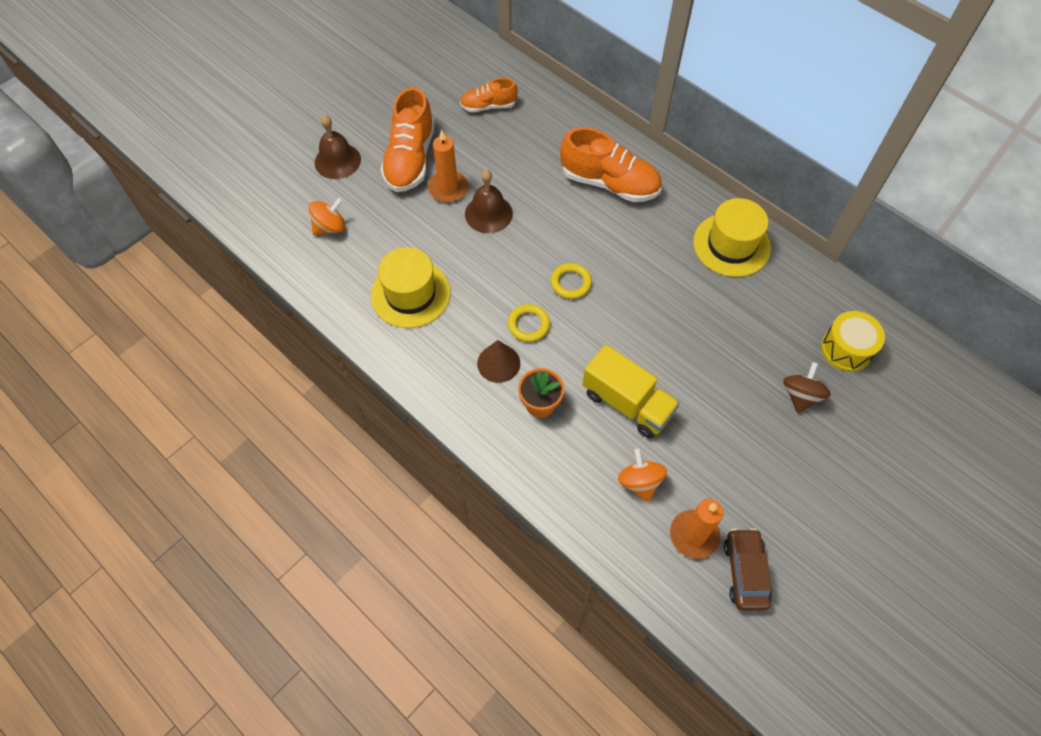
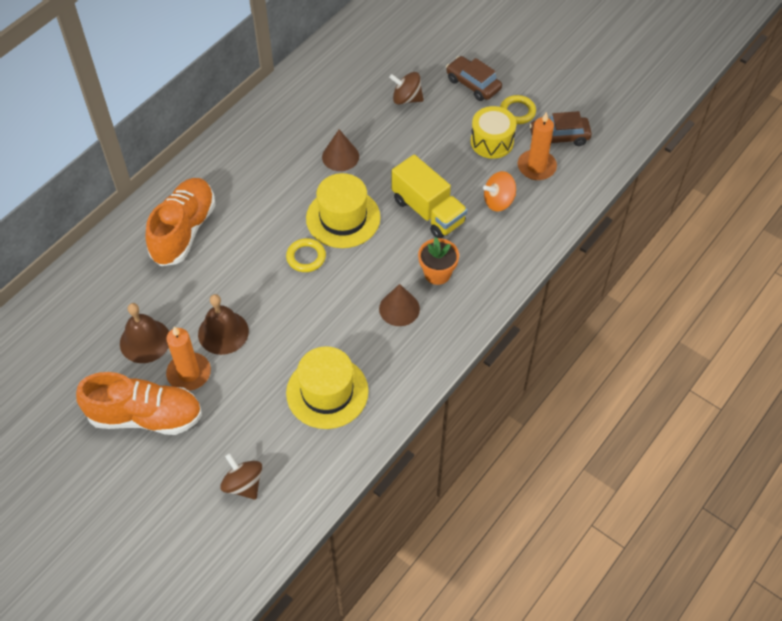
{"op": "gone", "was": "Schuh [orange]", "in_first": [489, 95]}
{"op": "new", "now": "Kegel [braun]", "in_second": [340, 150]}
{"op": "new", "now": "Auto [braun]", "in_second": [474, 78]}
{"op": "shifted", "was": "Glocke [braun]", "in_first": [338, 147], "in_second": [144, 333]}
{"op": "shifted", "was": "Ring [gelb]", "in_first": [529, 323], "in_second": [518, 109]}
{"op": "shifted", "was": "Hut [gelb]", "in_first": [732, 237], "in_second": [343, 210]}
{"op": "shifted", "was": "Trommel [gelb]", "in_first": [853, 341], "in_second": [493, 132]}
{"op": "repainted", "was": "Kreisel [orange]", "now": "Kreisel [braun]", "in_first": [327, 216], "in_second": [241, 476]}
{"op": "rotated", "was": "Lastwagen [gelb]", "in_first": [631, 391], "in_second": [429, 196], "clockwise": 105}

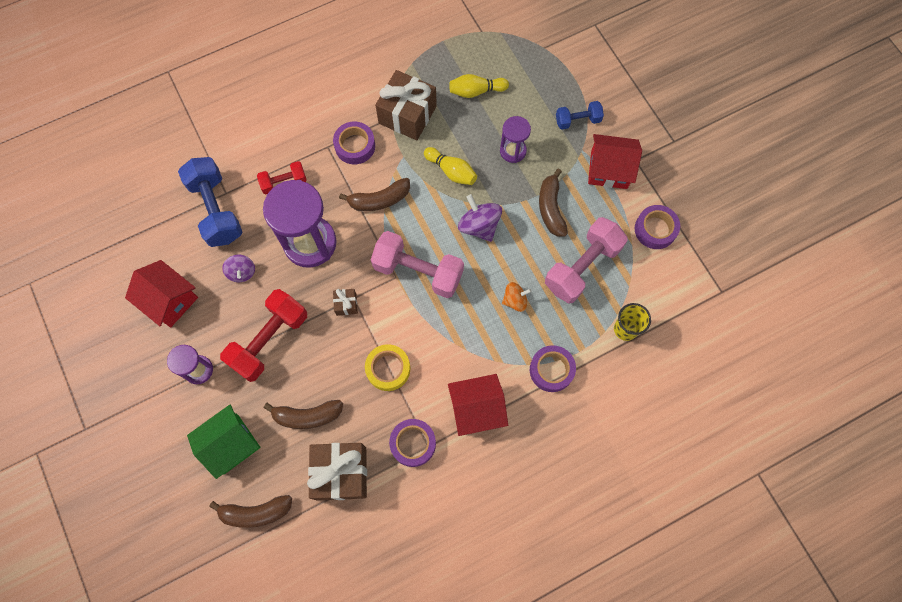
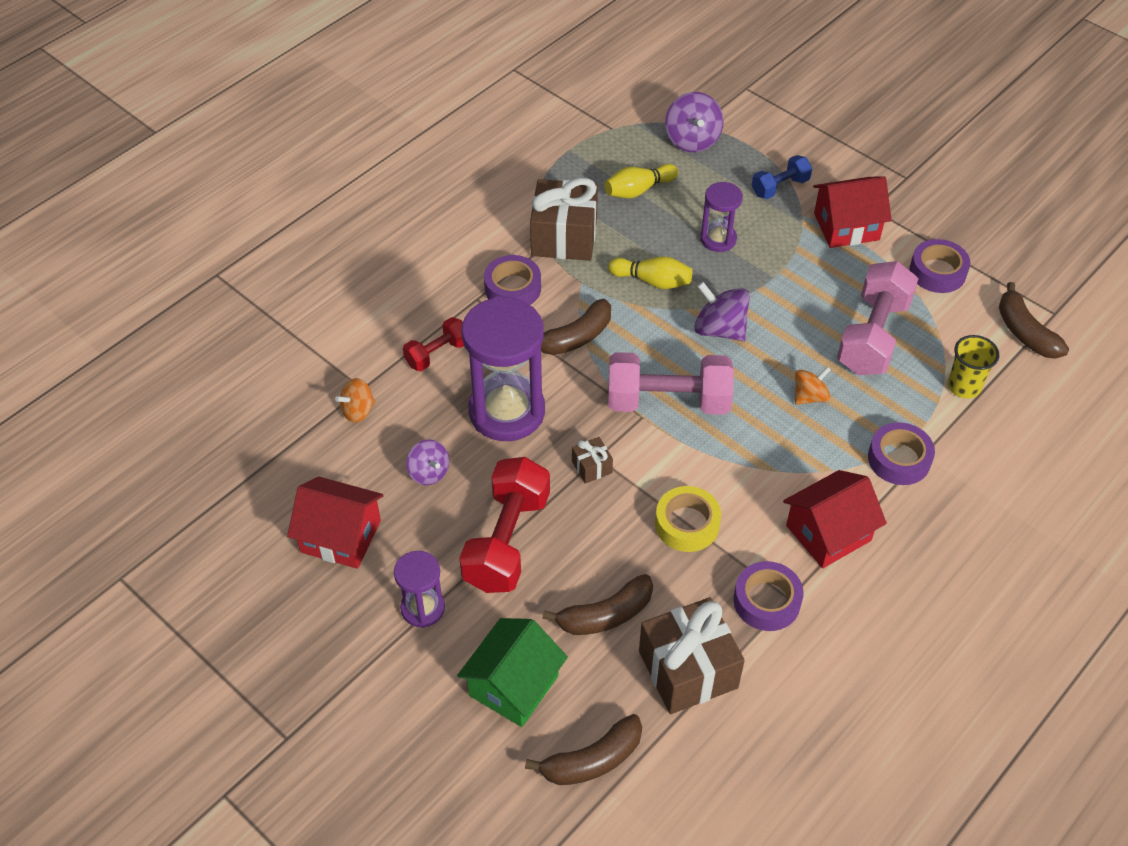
{"op": "new", "now": "Kreisel [lila]", "in_second": [694, 122]}
{"op": "shifted", "was": "Banane [braun]", "in_first": [553, 203], "in_second": [1034, 320]}
{"op": "swapped", "was": "Hantel [blau]", "now": "Kreisel [orange]", "in_first": [210, 202], "in_second": [355, 400]}

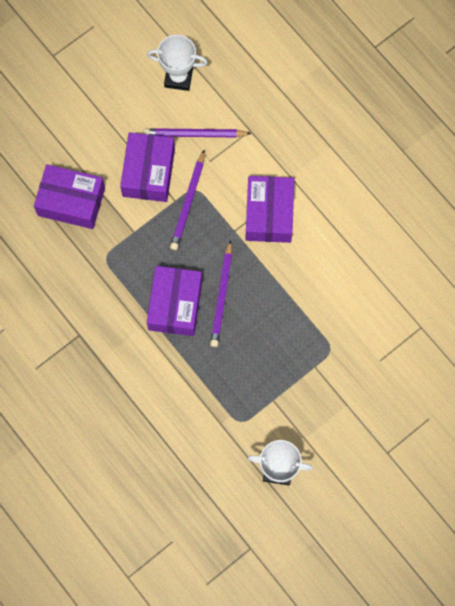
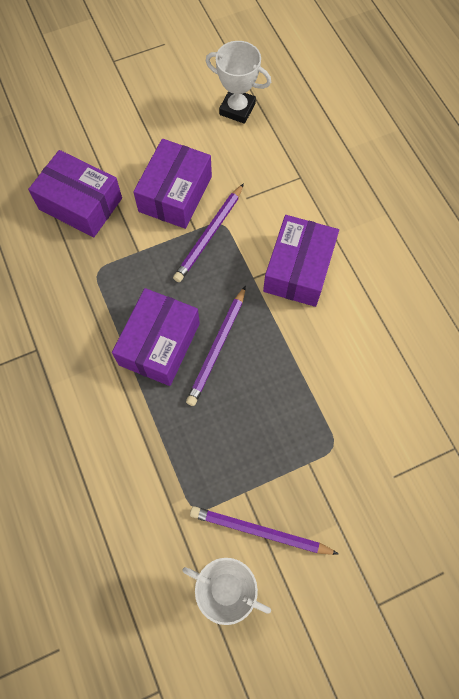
{"op": "shifted", "was": "Bleistift [lila]", "in_first": [197, 132], "in_second": [264, 530]}

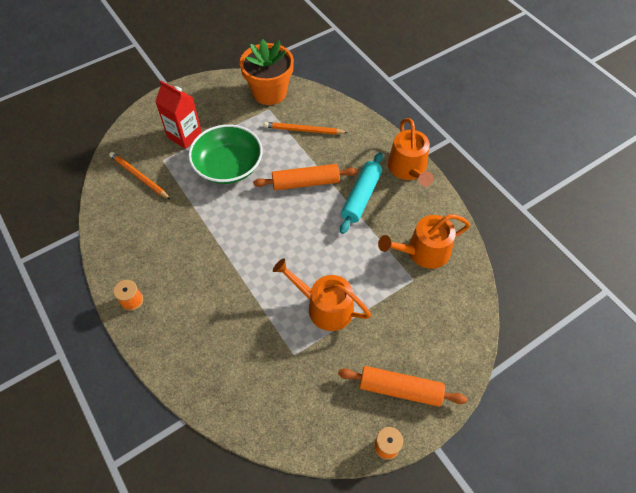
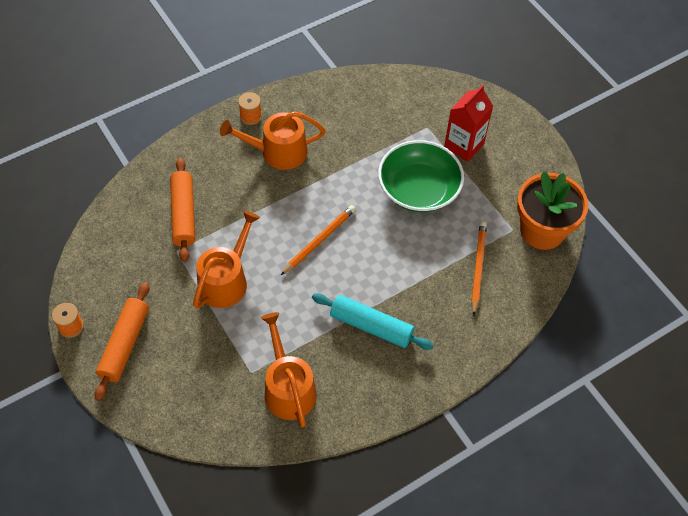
{"op": "shifted", "was": "Bleistift [orange]", "in_first": [140, 176], "in_second": [318, 240]}
{"op": "shifted", "was": "Nudelholz [orange]", "in_first": [305, 177], "in_second": [182, 210]}
{"op": "shifted", "was": "Gießkanne [orange]", "in_first": [411, 152], "in_second": [273, 140]}

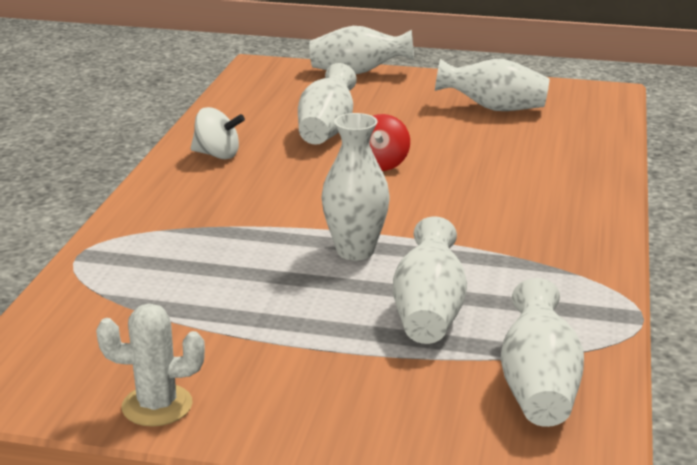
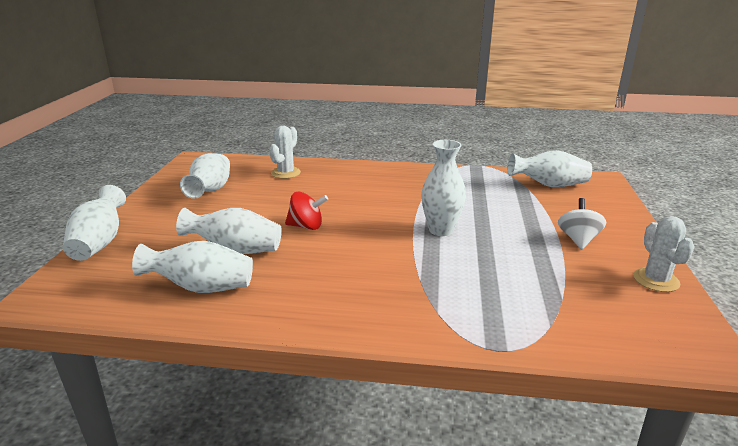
{"op": "new", "now": "Kaktus [weiß]", "in_second": [285, 152]}
{"op": "shifted", "was": "Kreisel [weiß]", "in_first": [218, 133], "in_second": [582, 223]}
{"op": "shifted", "was": "Vase [weiß]", "in_first": [430, 280], "in_second": [192, 267]}

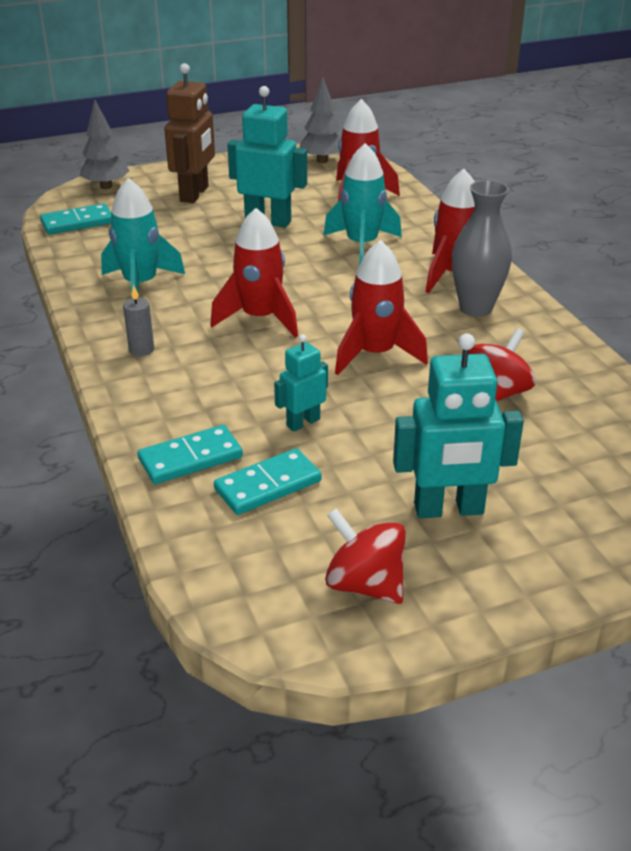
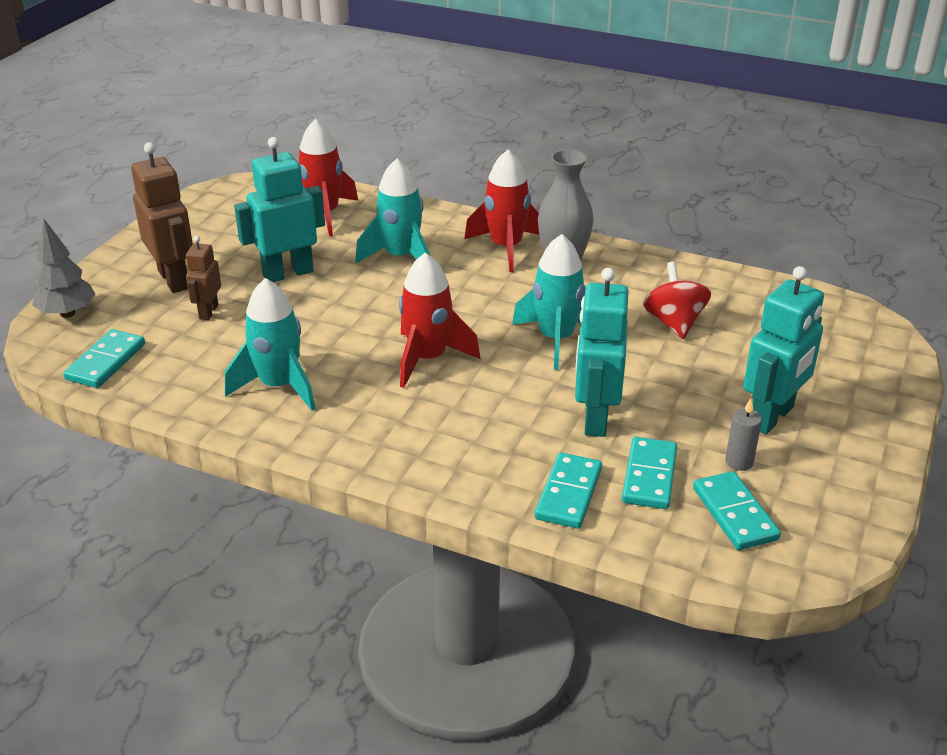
{"op": "gone", "was": "Baum [grau]", "in_first": [320, 120]}
{"op": "gone", "was": "Kreisel [rot]", "in_first": [365, 556]}
{"op": "new", "now": "Roboter [braun]", "in_second": [203, 278]}
{"op": "new", "now": "Dominostein [türkis]", "in_second": [737, 510]}
{"op": "shifted", "was": "Kerze [grau]", "in_first": [138, 320], "in_second": [743, 434]}
{"op": "repainted", "was": "Rakete [rot]", "now": "Rakete [türkis]", "in_first": [381, 307], "in_second": [548, 302]}
{"op": "scaled", "was": "Roboter [türkis]", "in_first": [301, 383], "in_second": [601, 352], "ratio": 1.78}

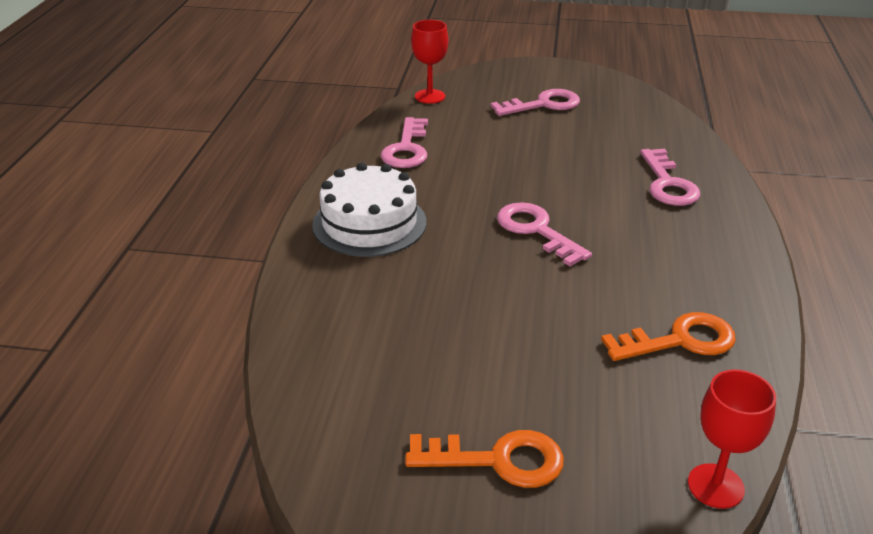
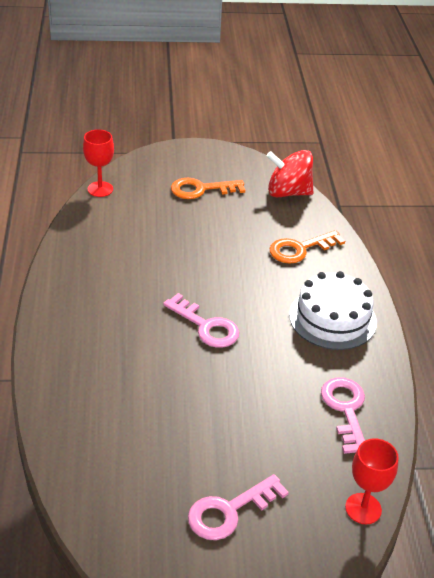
{"op": "gone", "was": "Schlüssel [rosa]", "in_first": [670, 177]}
{"op": "new", "now": "Kreisel [rot]", "in_second": [290, 173]}
{"op": "shifted", "was": "Schlüssel [orange]", "in_first": [668, 336], "in_second": [307, 247]}

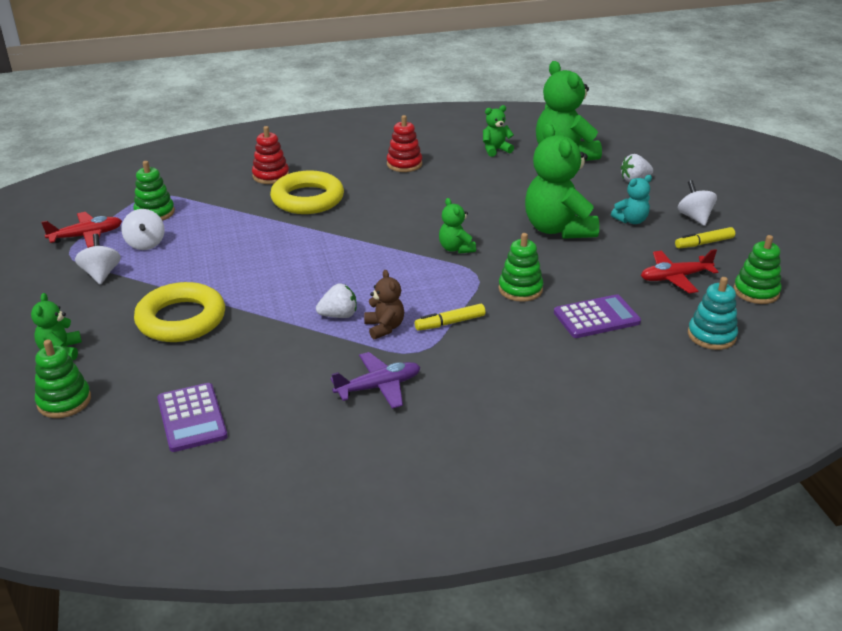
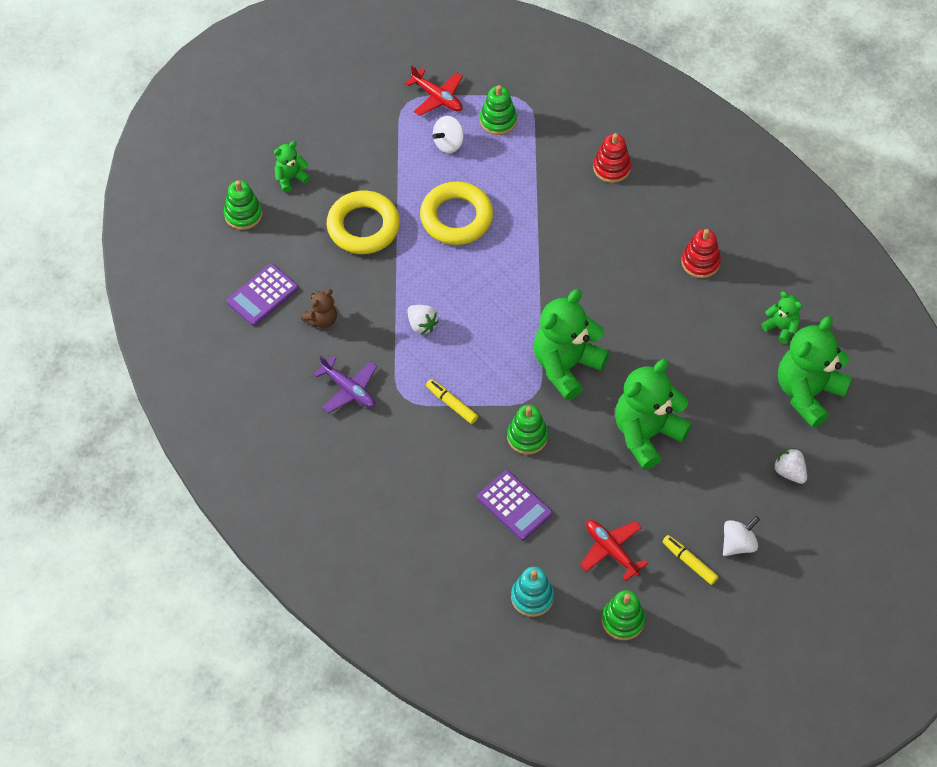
{"op": "gone", "was": "Kreisel [weiß]", "in_first": [98, 259]}
{"op": "gone", "was": "Teddybär [türkis]", "in_first": [631, 199]}
{"op": "shifted", "was": "Ring [gelb]", "in_first": [307, 192], "in_second": [456, 213]}
{"op": "shifted", "was": "Teddybär [braun]", "in_first": [384, 304], "in_second": [319, 308]}
{"op": "scaled", "was": "Teddybär [grün]", "in_first": [457, 226], "in_second": [571, 344], "ratio": 2.06}

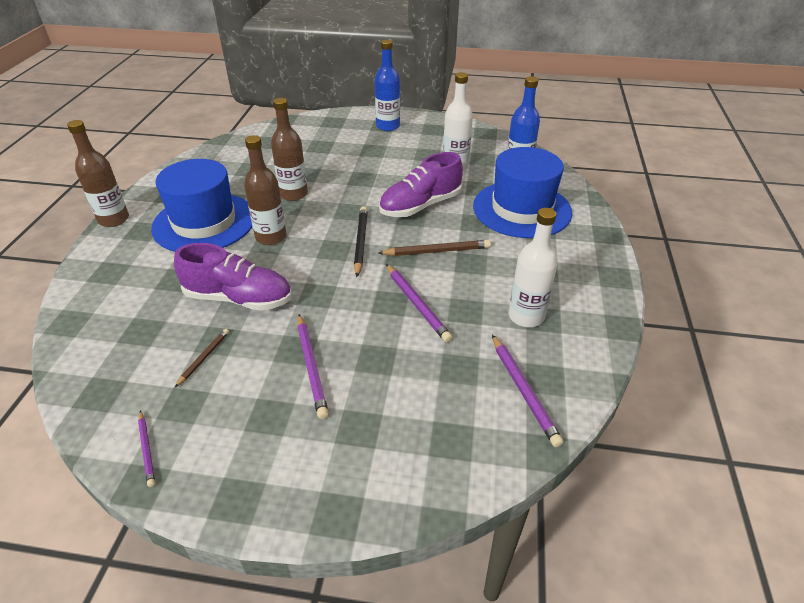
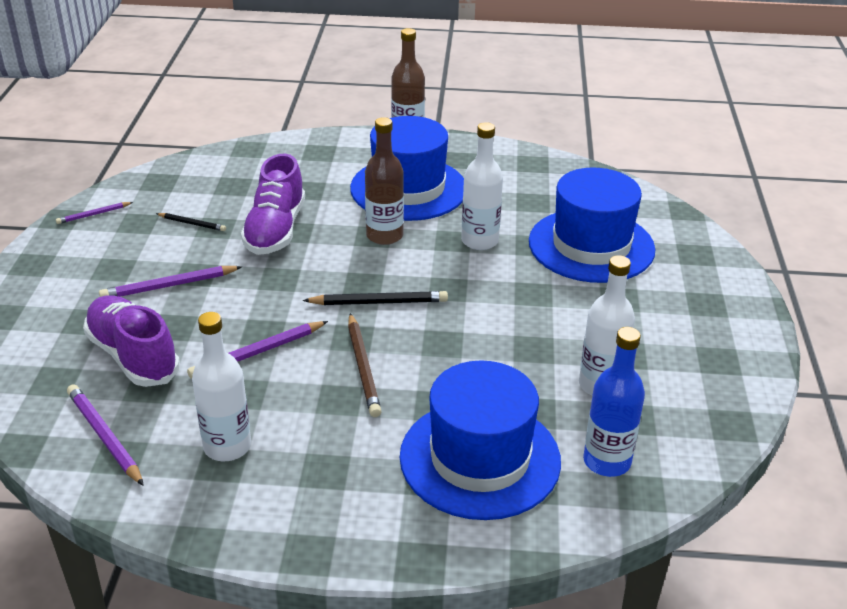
{"op": "gone", "was": "Flasche [blau]", "in_first": [387, 85]}
{"op": "new", "now": "Hut [blau]", "in_second": [592, 225]}
{"op": "shifted", "was": "Schuh [lila]", "in_first": [421, 184], "in_second": [131, 341]}
{"op": "repainted", "was": "Bleistift [braun]", "now": "Bleistift [schwarz]", "in_first": [202, 358], "in_second": [191, 222]}
{"op": "repainted", "was": "Flasche [braun]", "now": "Flasche [weiß]", "in_first": [289, 149], "in_second": [482, 186]}
{"op": "rotated", "was": "Bleistift [lila]", "in_first": [527, 391], "in_second": [105, 435], "clockwise": 75}

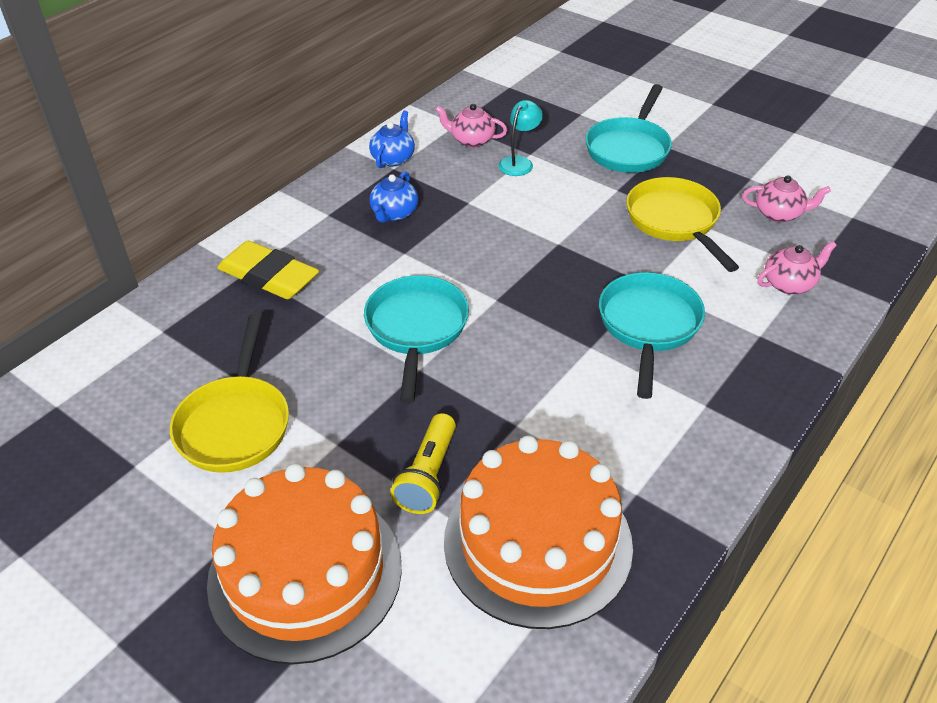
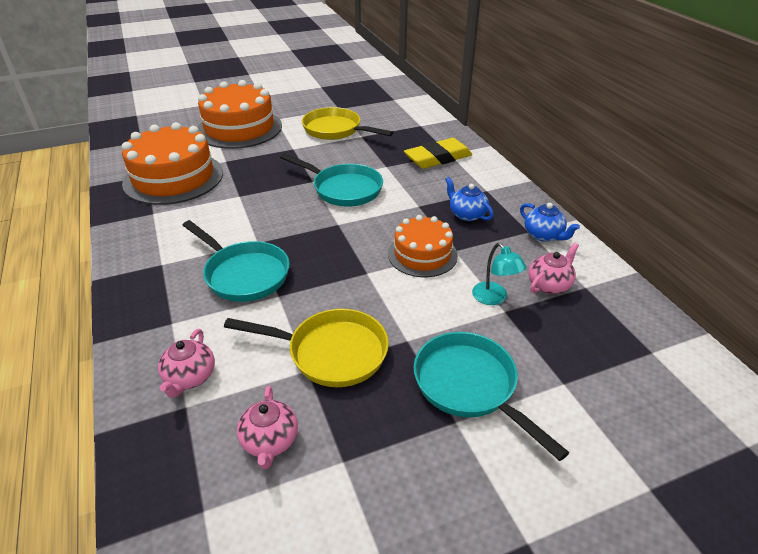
{"op": "gone", "was": "Taschenlampe [gelb]", "in_first": [423, 463]}
{"op": "new", "now": "Kuchen [orange]", "in_second": [423, 246]}
{"op": "rotated", "was": "Teekanne [rosa]", "in_first": [786, 198], "in_second": [267, 427], "clockwise": -45}

